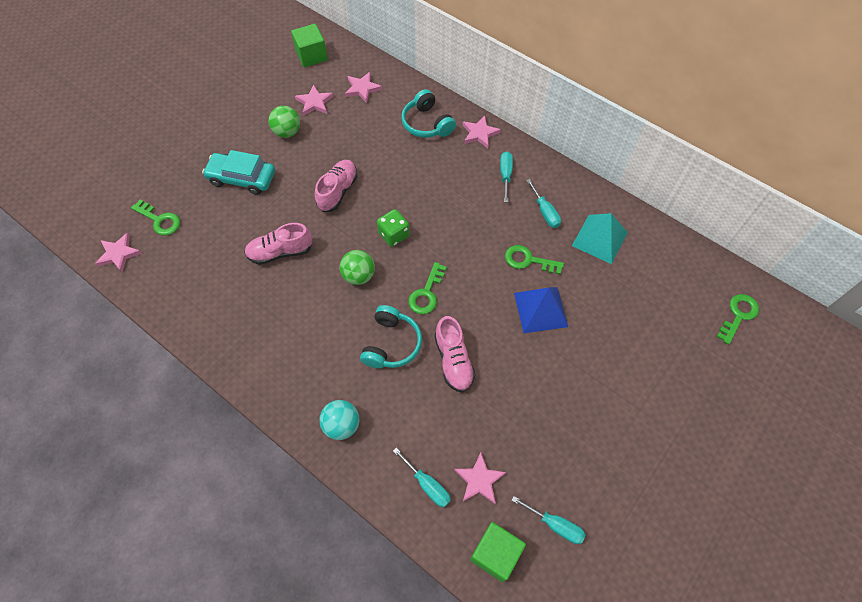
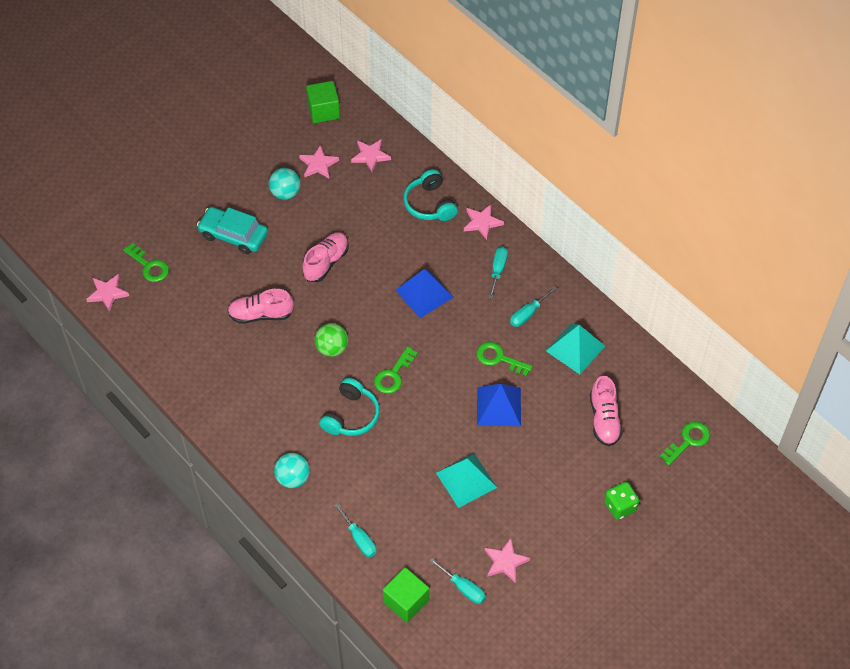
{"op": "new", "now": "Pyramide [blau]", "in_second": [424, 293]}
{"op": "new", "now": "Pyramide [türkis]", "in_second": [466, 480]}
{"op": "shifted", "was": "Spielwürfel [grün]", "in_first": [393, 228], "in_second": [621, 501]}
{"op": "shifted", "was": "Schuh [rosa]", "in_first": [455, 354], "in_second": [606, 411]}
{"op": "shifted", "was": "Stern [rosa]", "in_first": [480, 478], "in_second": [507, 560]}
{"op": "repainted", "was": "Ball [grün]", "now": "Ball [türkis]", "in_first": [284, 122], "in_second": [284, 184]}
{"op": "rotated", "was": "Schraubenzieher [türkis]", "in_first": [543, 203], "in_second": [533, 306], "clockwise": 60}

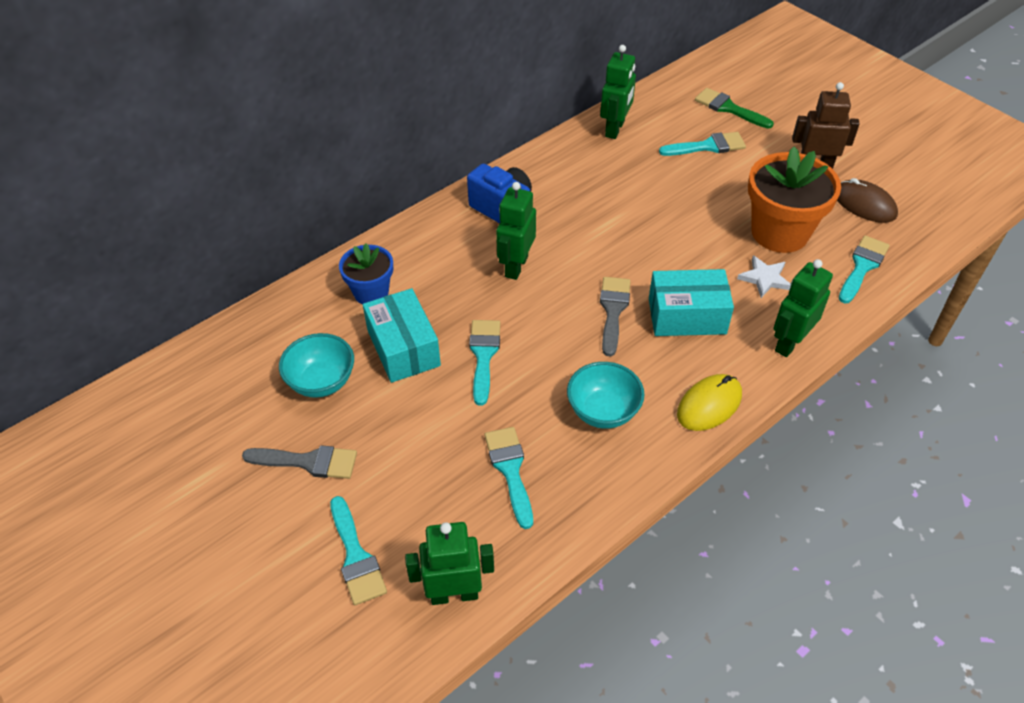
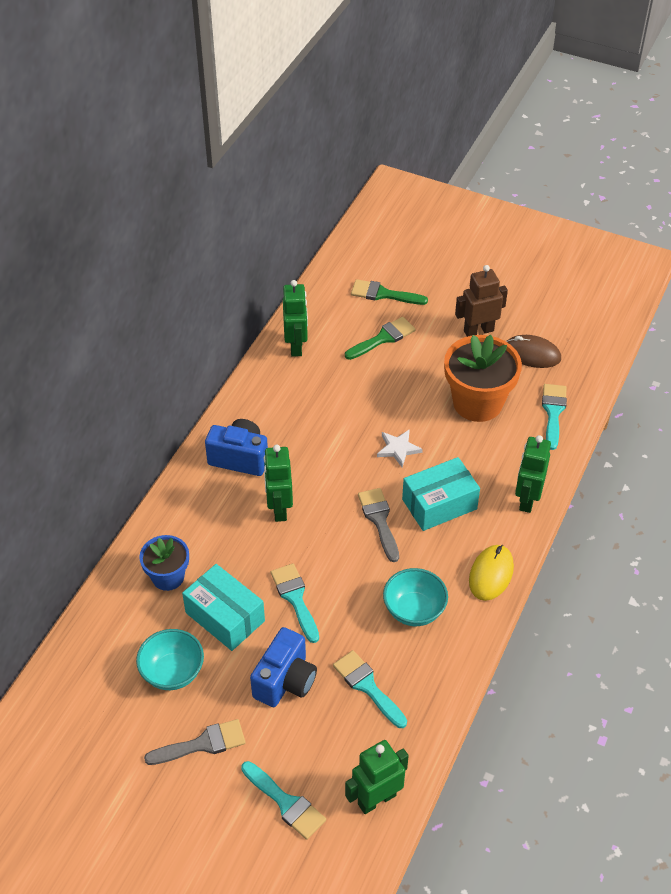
{"op": "new", "now": "Kamera [blau]", "in_second": [283, 667]}
{"op": "shifted", "was": "Stern [weiß]", "in_first": [764, 276], "in_second": [400, 448]}
{"op": "repainted", "was": "Pinsel [türkis]", "now": "Pinsel [grün]", "in_first": [702, 144], "in_second": [380, 338]}

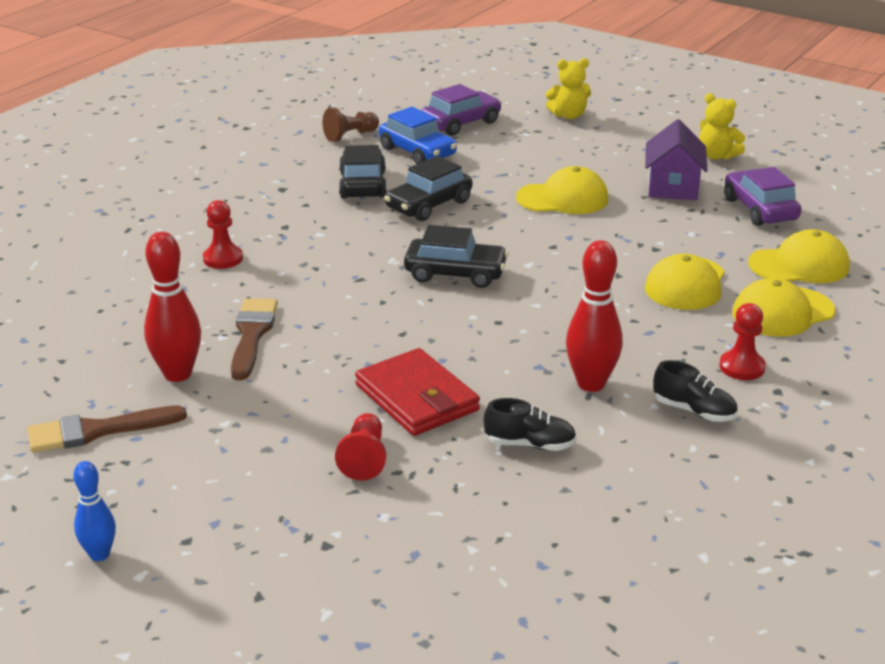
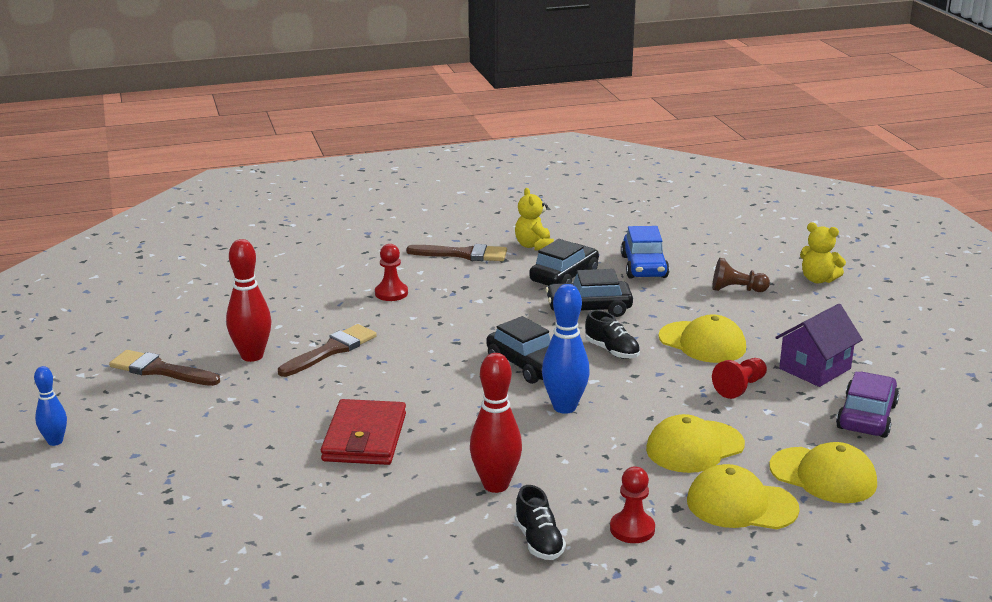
{"op": "gone", "was": "Auto [lila]", "in_first": [461, 110]}
{"op": "new", "now": "Pinsel [braun]", "in_second": [456, 252]}
{"op": "new", "now": "Bowlingkegel [blau]", "in_second": [566, 349]}
{"op": "shifted", "was": "Bauer [braun]", "in_first": [351, 125], "in_second": [741, 275]}
{"op": "shifted", "was": "Bauer [rot]", "in_first": [360, 447], "in_second": [739, 378]}
{"op": "shifted", "was": "Schuh [schwarz]", "in_first": [530, 424], "in_second": [612, 334]}
{"op": "shifted", "was": "Teddybär [gelb]", "in_first": [722, 126], "in_second": [534, 219]}

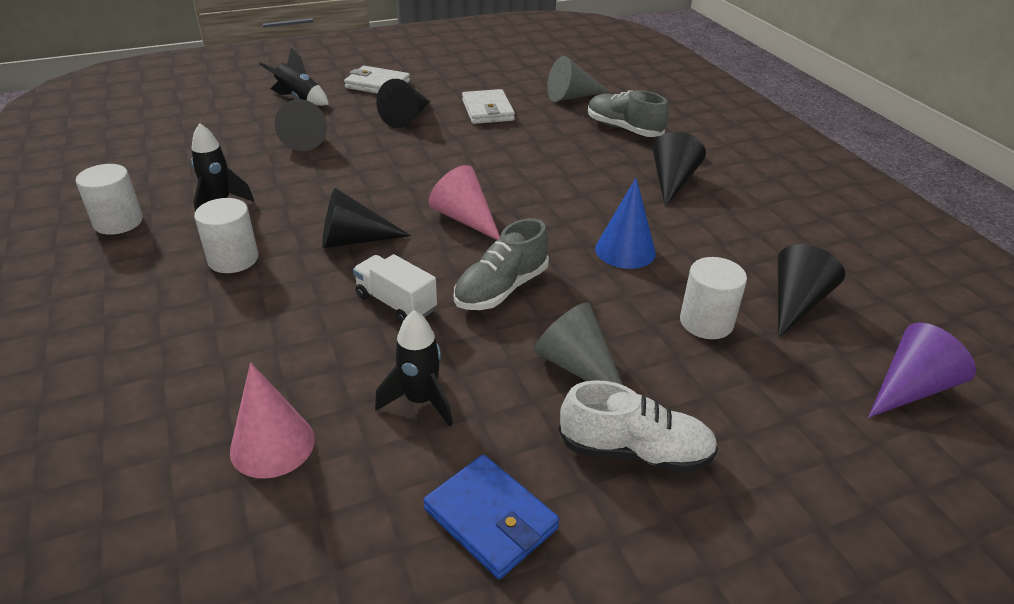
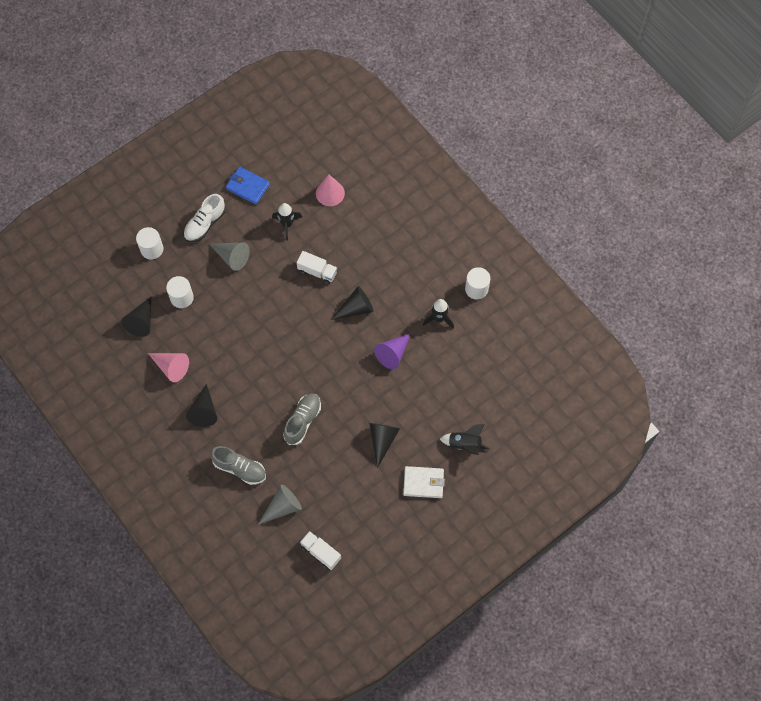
{"op": "gone", "was": "Kegel [schwarz]", "in_first": [300, 125]}
{"op": "gone", "was": "Geldbörse [weiß]", "in_first": [488, 106]}
{"op": "gone", "was": "Kegel [blau]", "in_first": [625, 223]}
{"op": "new", "now": "Lastwagen [weiß]", "in_second": [320, 550]}
{"op": "shifted", "was": "Vollzylinder [weiß]", "in_first": [226, 235], "in_second": [149, 243]}
{"op": "shifted", "was": "Kegel [rosa]", "in_first": [464, 202], "in_second": [168, 367]}
{"op": "shifted", "was": "Schuh [grau]", "in_first": [501, 264], "in_second": [302, 419]}
{"op": "shifted", "was": "Kegel [lila]", "in_first": [922, 370], "in_second": [392, 351]}
{"op": "rotated", "was": "Schuh [weiß]", "in_first": [638, 426], "in_second": [205, 218], "clockwise": -45}

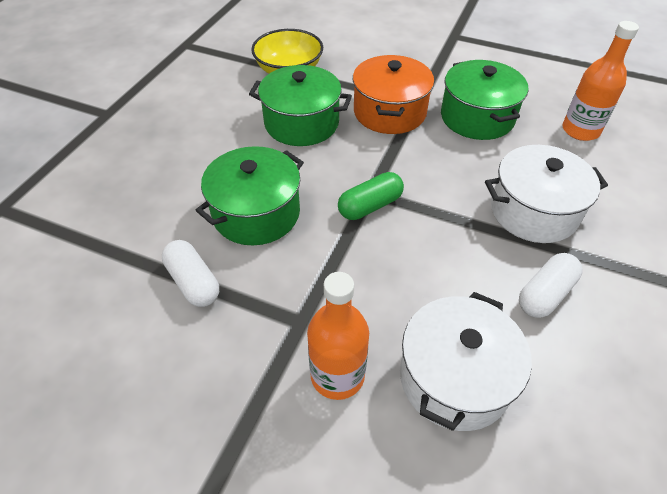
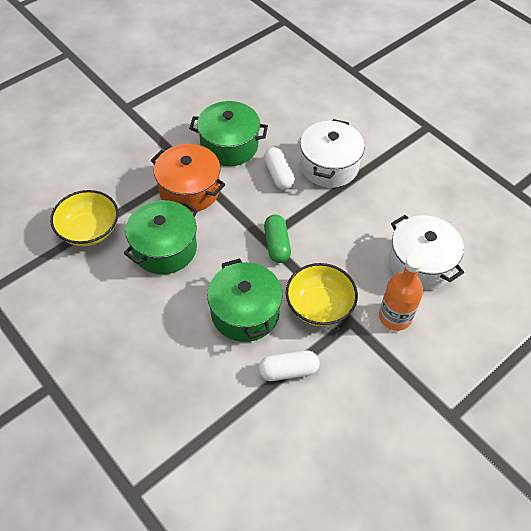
{"op": "gone", "was": "Flasche [orange]", "in_first": [601, 81]}
{"op": "new", "now": "Schüssel [gelb]", "in_second": [322, 294]}
{"op": "shifted", "was": "Kapsel [weiß]", "in_first": [550, 285], "in_second": [279, 168]}

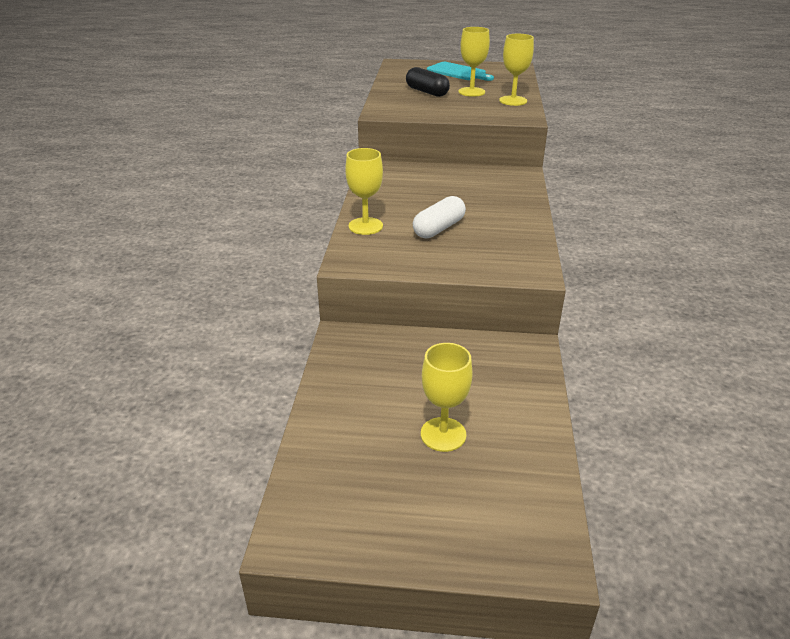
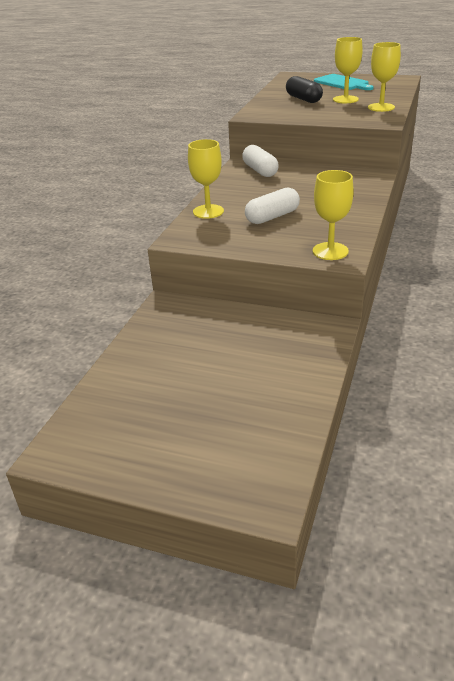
{"op": "new", "now": "Kapsel [weiß]", "in_second": [260, 161]}
{"op": "shifted", "was": "Kelch [gelb]", "in_first": [447, 397], "in_second": [333, 215]}

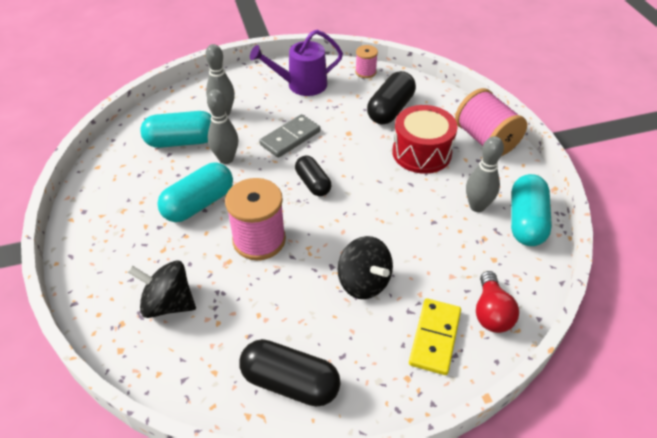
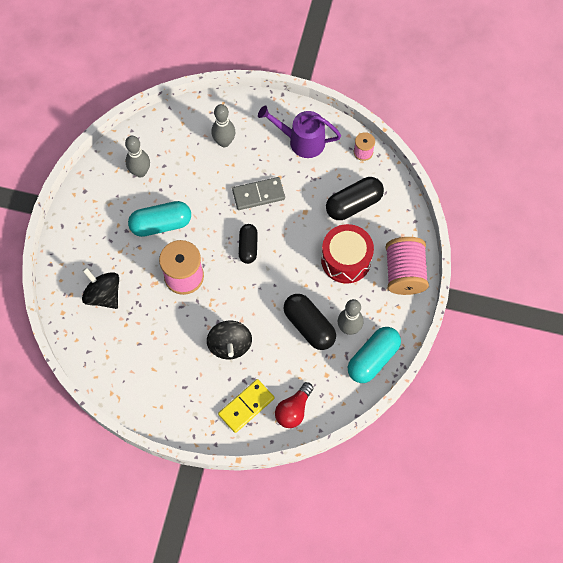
{"op": "gone", "was": "Kapsel [türkis]", "in_first": [175, 129]}
{"op": "shifted", "was": "Bowlingkegel [grau]", "in_first": [222, 126], "in_second": [137, 156]}
{"op": "shifted", "was": "Kapsel [schwarz]", "in_first": [290, 373], "in_second": [309, 322]}

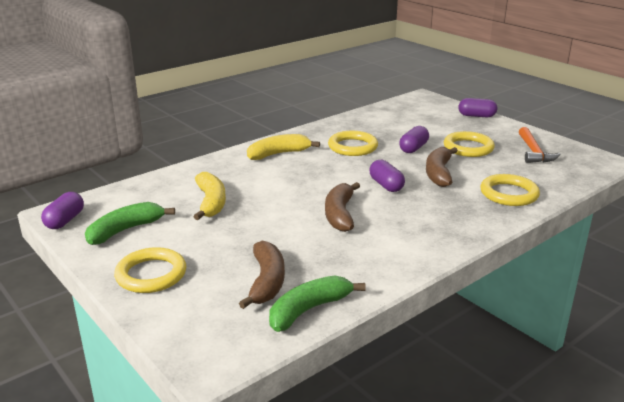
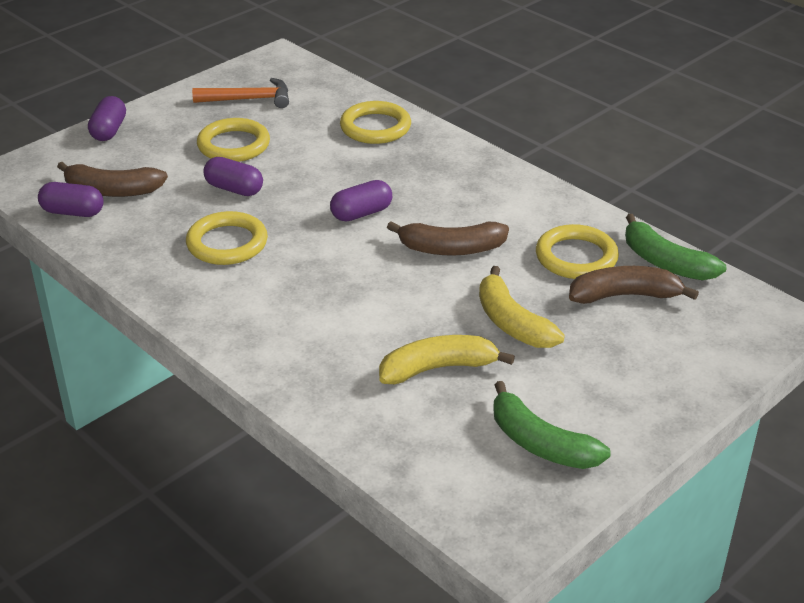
{"op": "shifted", "was": "Kapsel [lila]", "in_first": [62, 210], "in_second": [71, 199]}
{"op": "shifted", "was": "Ring [gelb]", "in_first": [150, 270], "in_second": [577, 251]}
{"op": "shifted", "was": "Banane [gelb]", "in_first": [283, 147], "in_second": [522, 307]}
{"op": "shifted", "was": "Banane [braun]", "in_first": [442, 167], "in_second": [112, 179]}

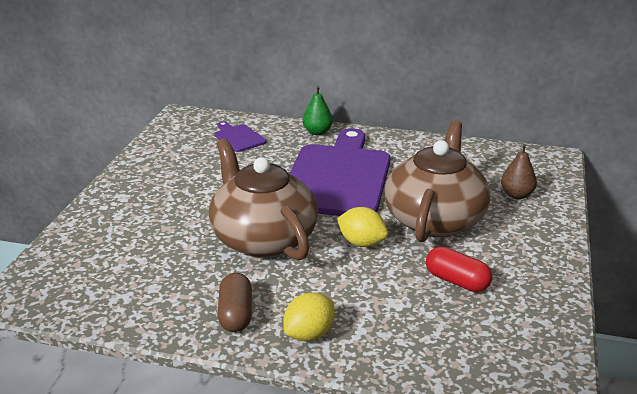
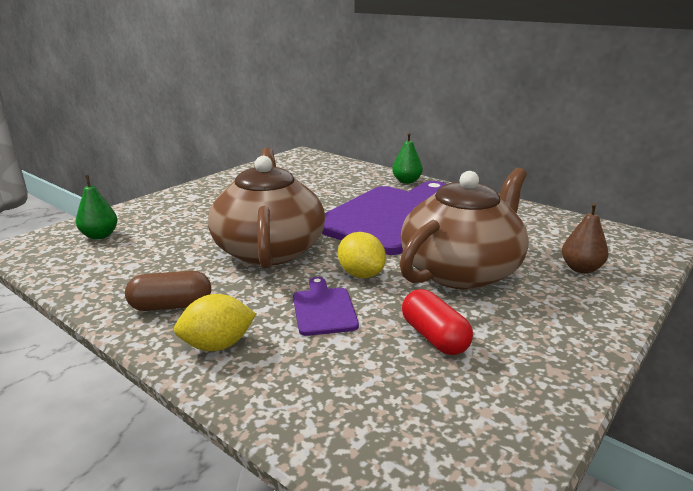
{"op": "new", "now": "Birne [grün]", "in_second": [97, 207]}
{"op": "shifted", "was": "Schneidebrett [lila]", "in_first": [240, 136], "in_second": [326, 306]}
{"op": "rotated", "was": "Kapsel [braun]", "in_first": [235, 302], "in_second": [168, 291], "clockwise": 60}

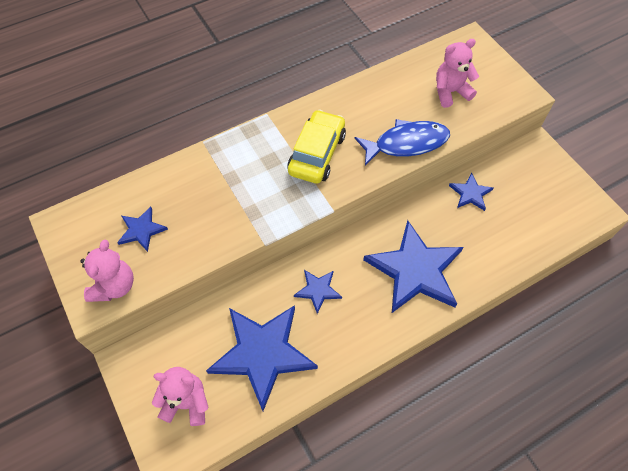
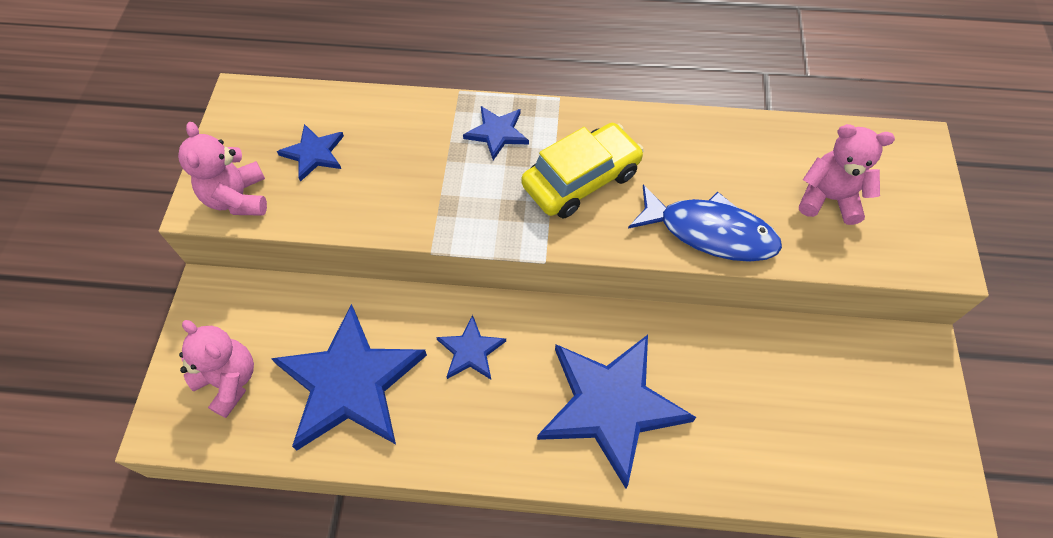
{"op": "shifted", "was": "Stern [blau]", "in_first": [471, 192], "in_second": [496, 133]}
{"op": "rotated", "was": "Teddybär [rosa]", "in_first": [107, 271], "in_second": [222, 169], "clockwise": 120}

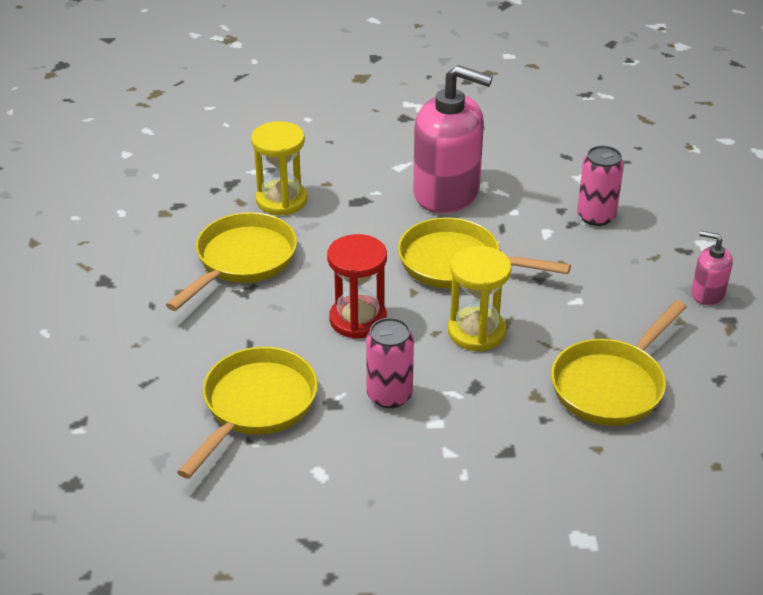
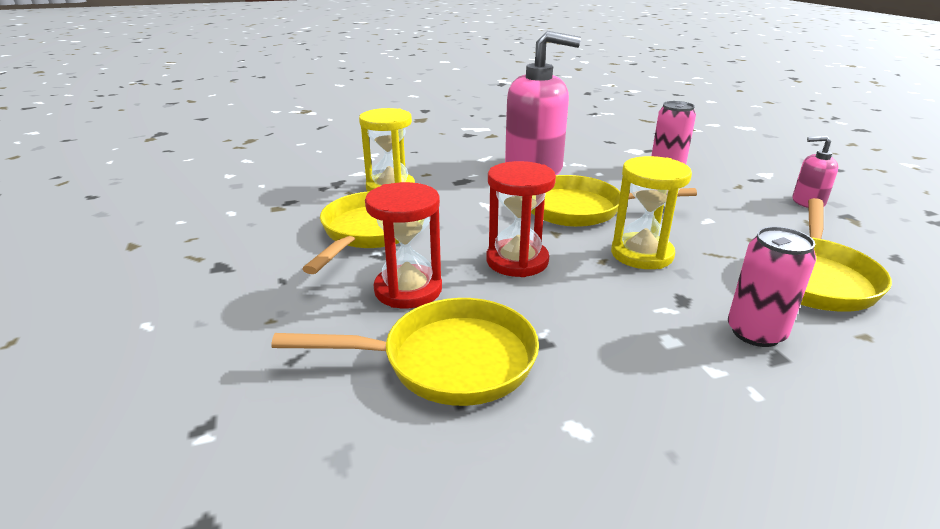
{"op": "new", "now": "Sanduhr [rot]", "in_second": [403, 245]}
{"op": "shifted", "was": "Dose [rosa]", "in_first": [390, 363], "in_second": [772, 286]}
{"op": "rotated", "was": "Pfanne [gelb]", "in_first": [247, 413], "in_second": [405, 352], "clockwise": 75}

